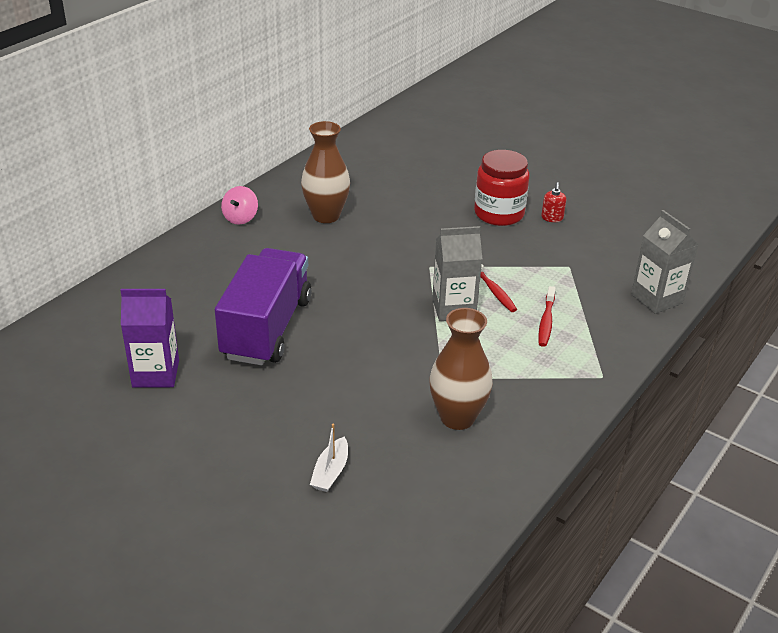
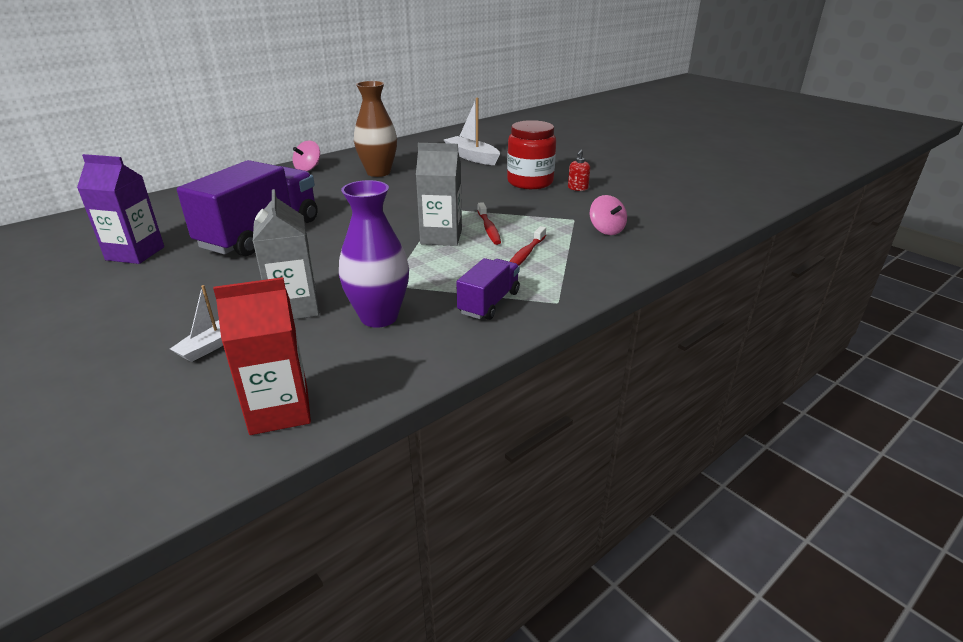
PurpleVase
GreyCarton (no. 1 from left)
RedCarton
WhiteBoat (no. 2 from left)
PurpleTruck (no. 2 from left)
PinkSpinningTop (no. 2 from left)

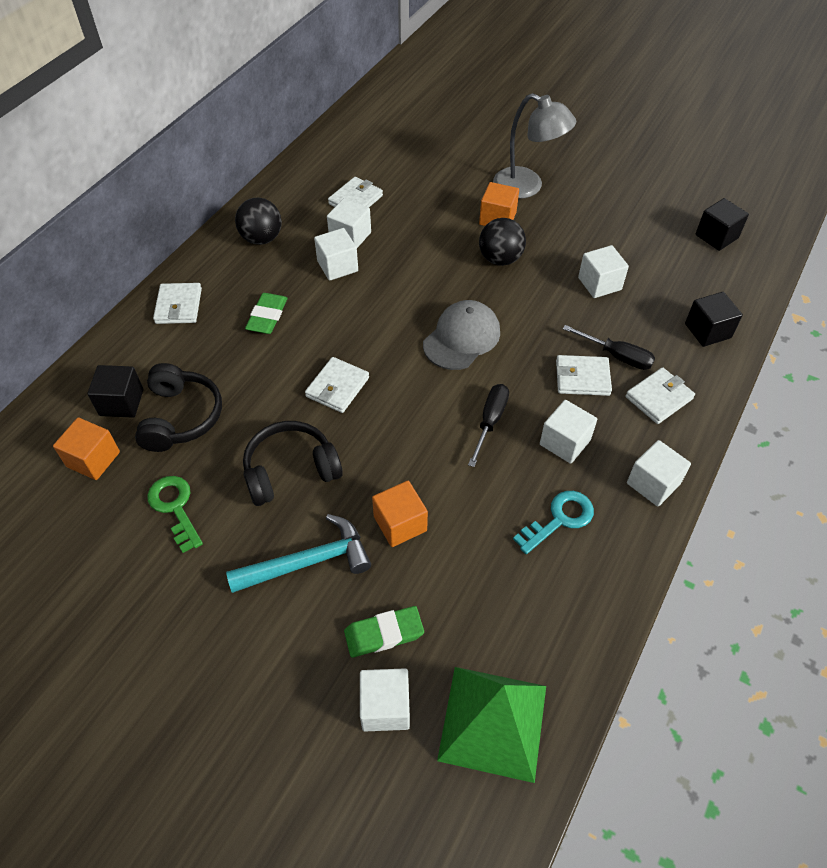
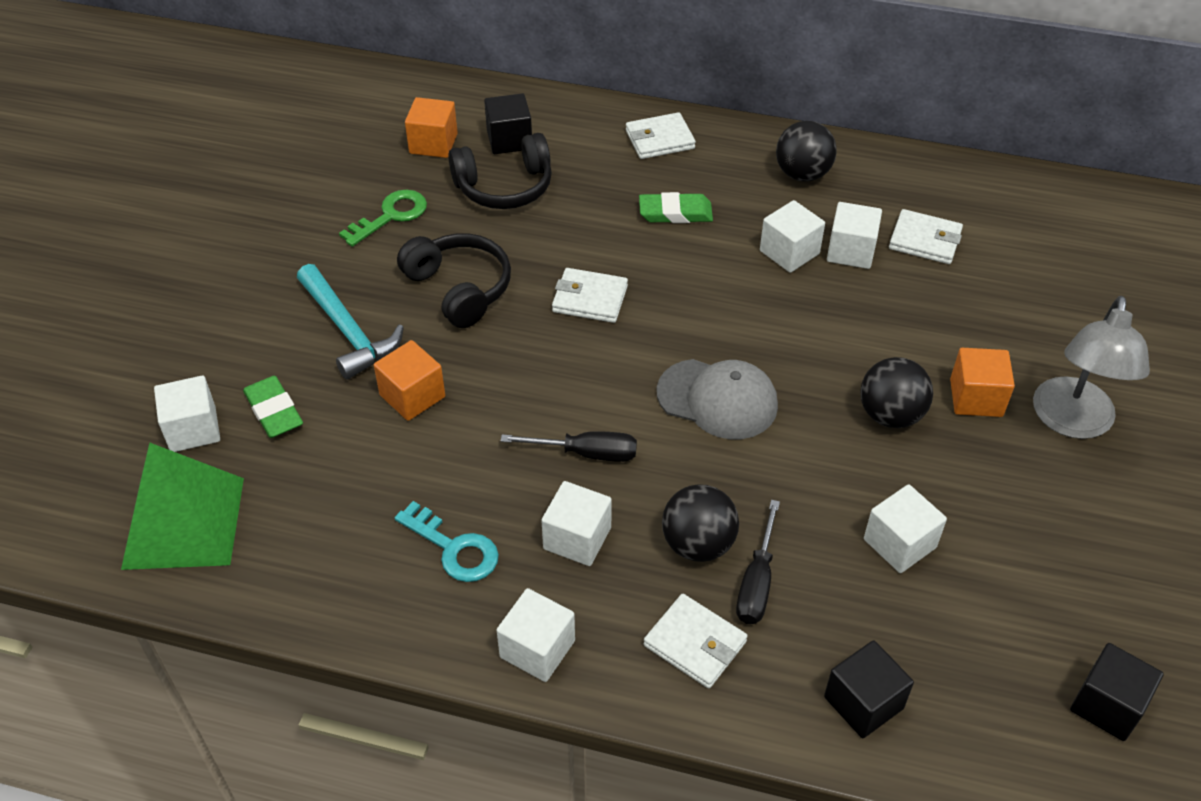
BlackBall (no. 1 from left)

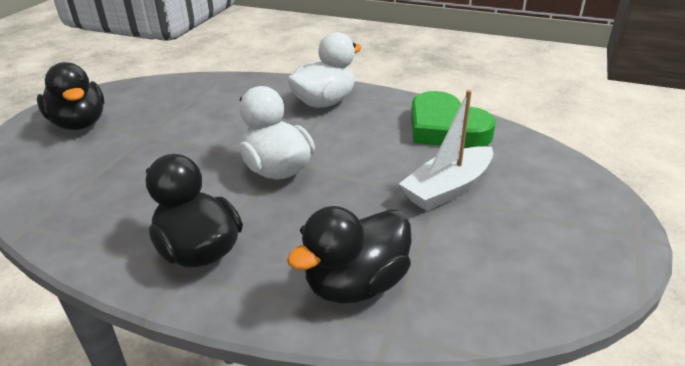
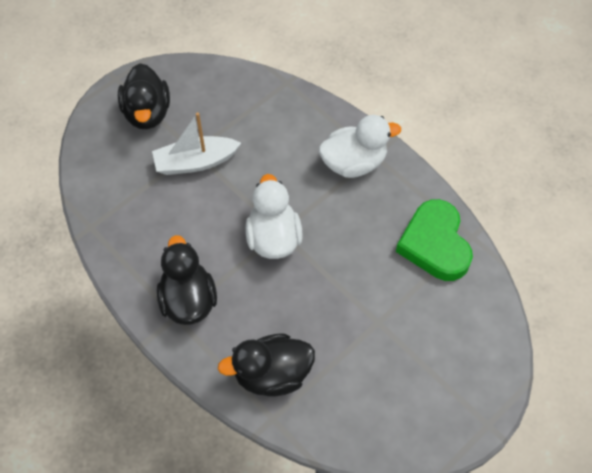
WhiteBoat

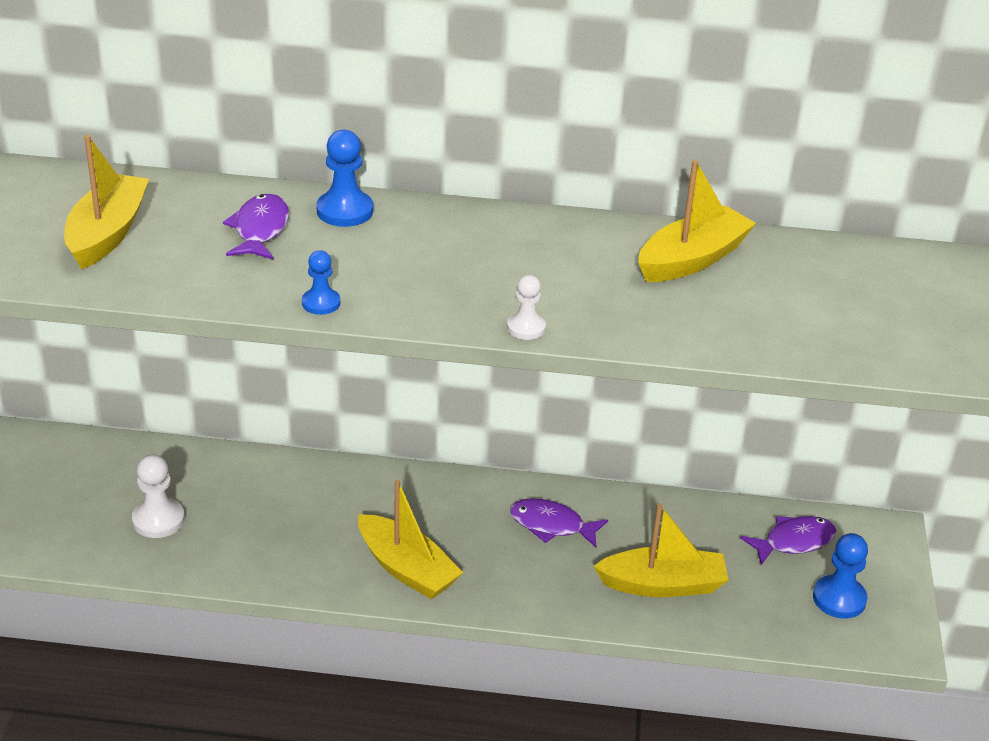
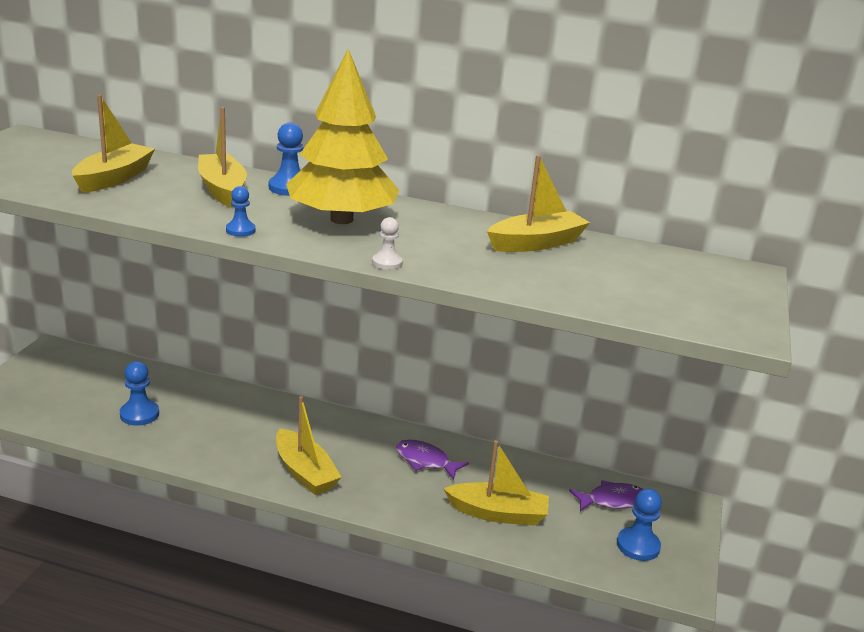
BluePawn (no. 1 from left)
YellowBoat (no. 2 from left)
YellowTree

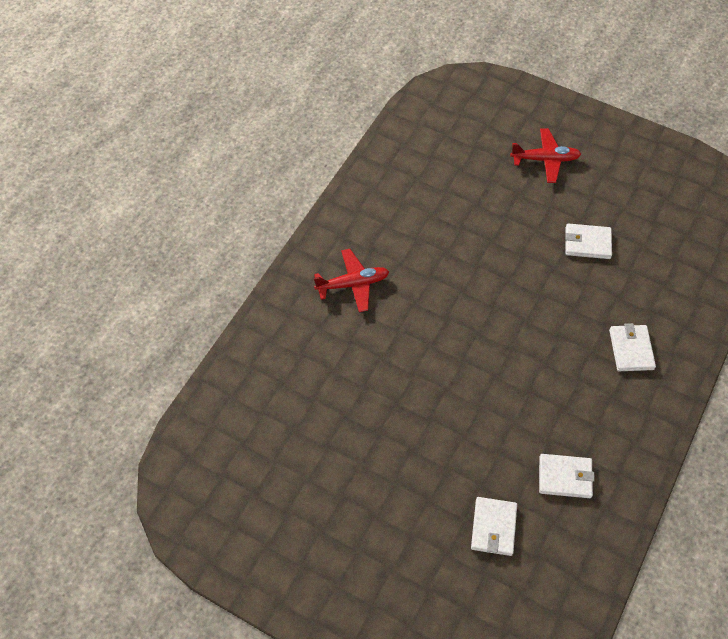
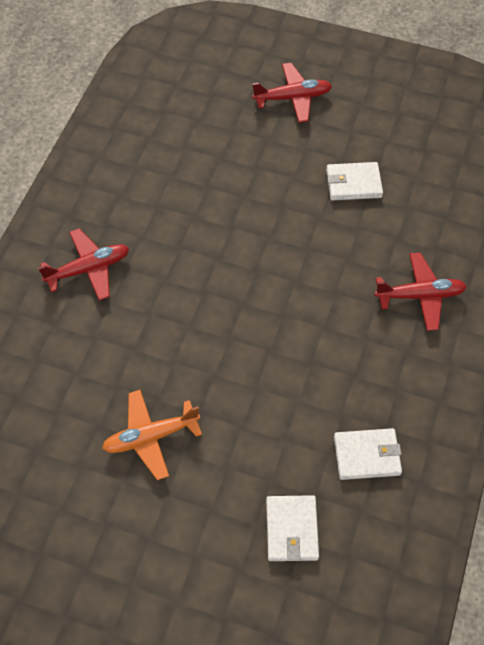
RedPlane (no. 3 from left)
OrangePlane

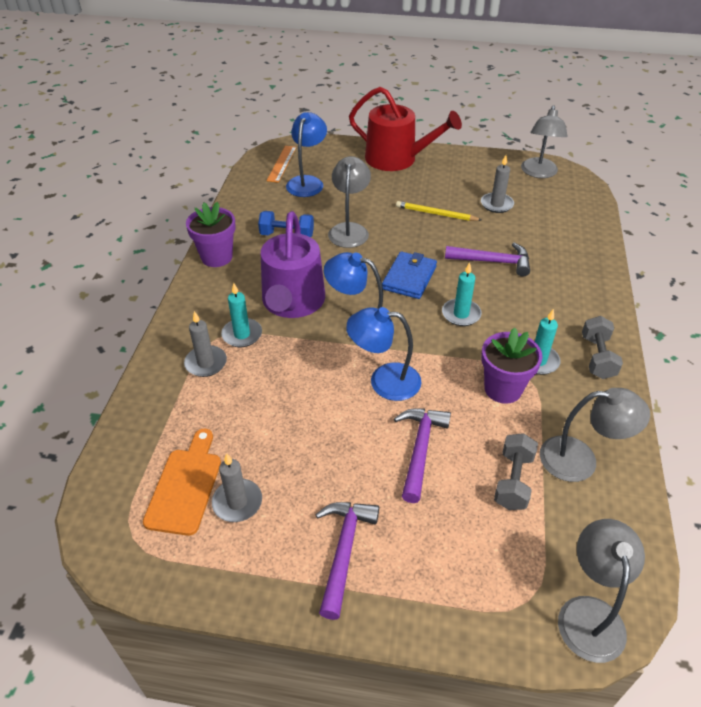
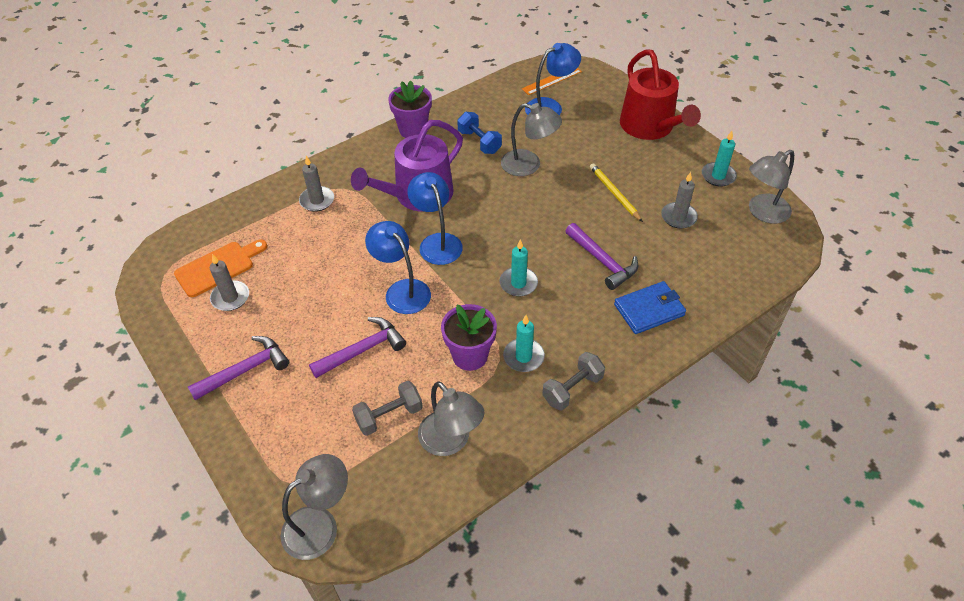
TurquoiseCandle (no. 3 from left)
GreyLamp (no. 3 from left)
BlueWallet

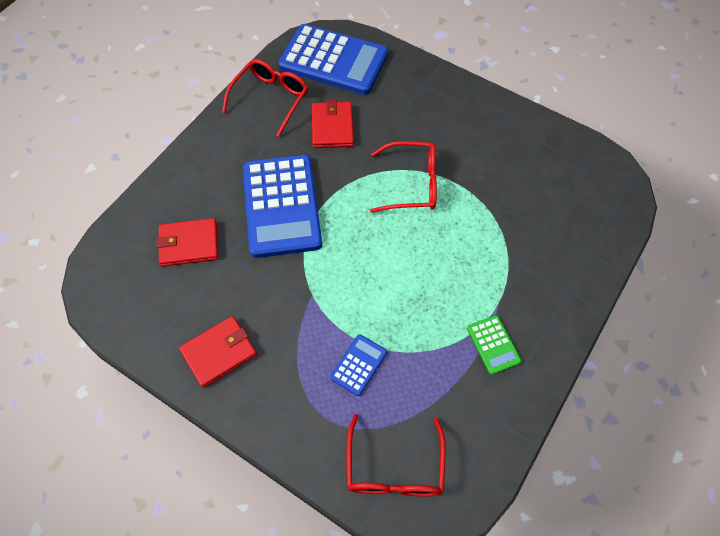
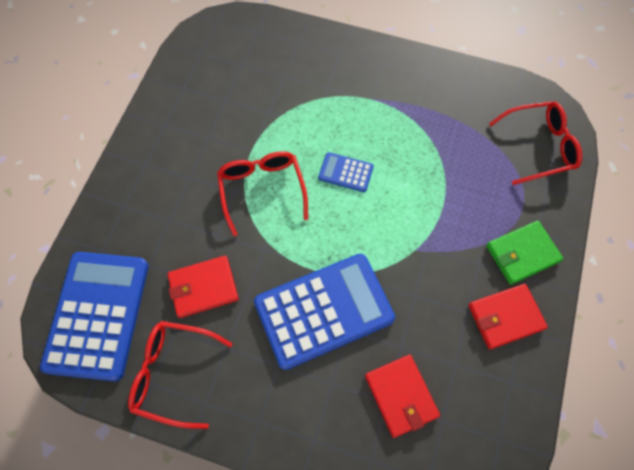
RedWallet (no. 3 from left)
BlueCalculator (no. 3 from left)
GreenCalculator
GreenWallet

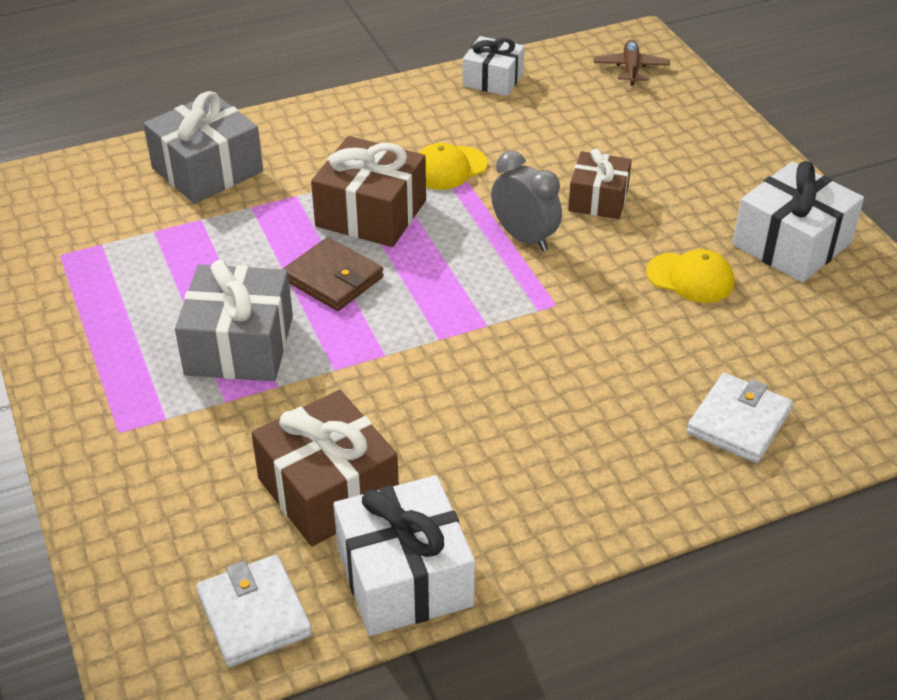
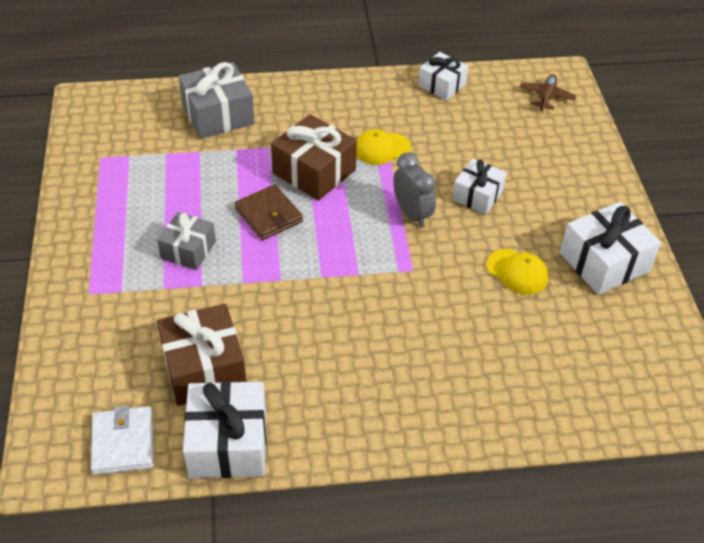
GreyGift (no. 1 from left)
WhiteGift (no. 3 from left)
WhiteWallet (no. 2 from left in the first image)

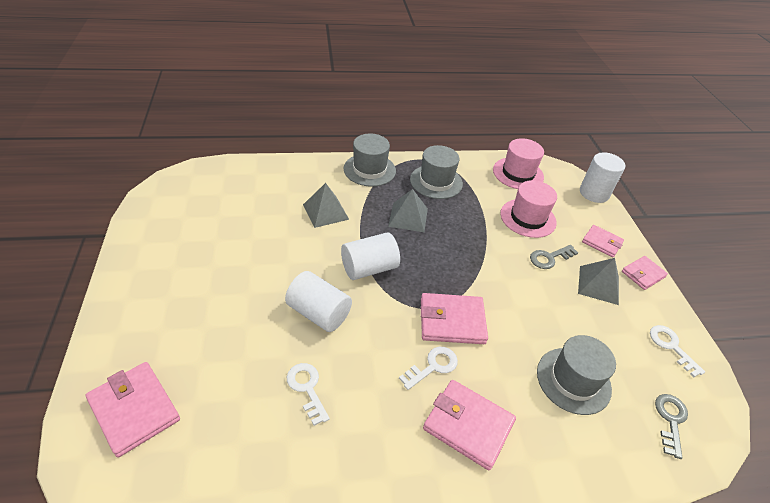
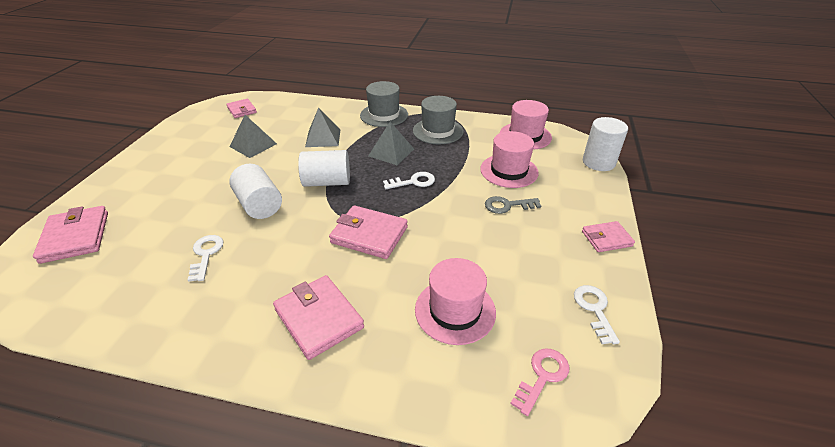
WhiteKey (no. 2 from left)
PinkHat (no. 1 from left)
GreyPyramid (no. 1 from left)
PinkWallet (no. 2 from left)
PinkKey

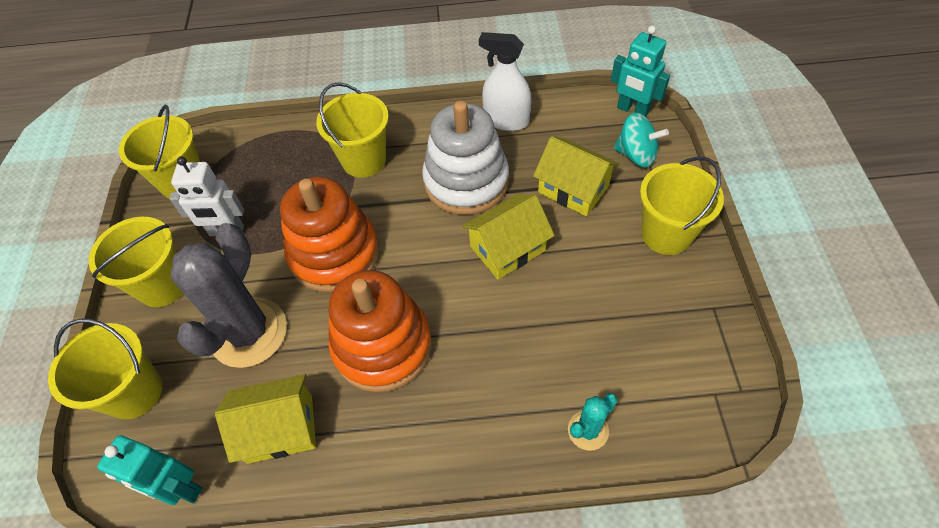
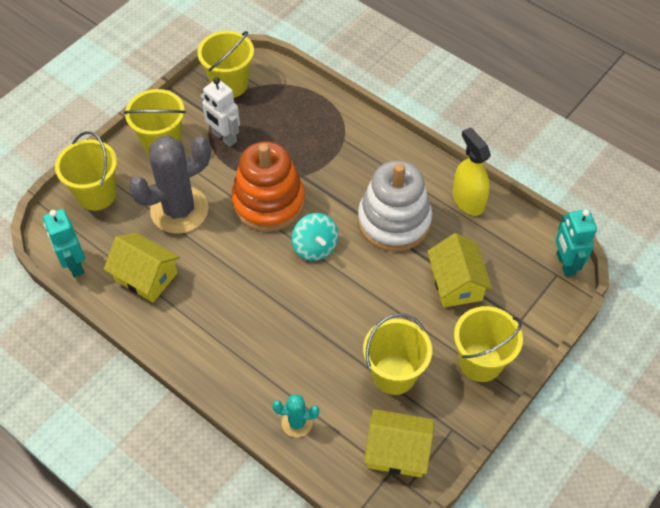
YellowBucket (no. 4 from left)
OrangeStackingToy (no. 2 from left in the first image)
YellowHouse (no. 2 from left)
YellowSprayBottle
TurquoiseSpinningTop

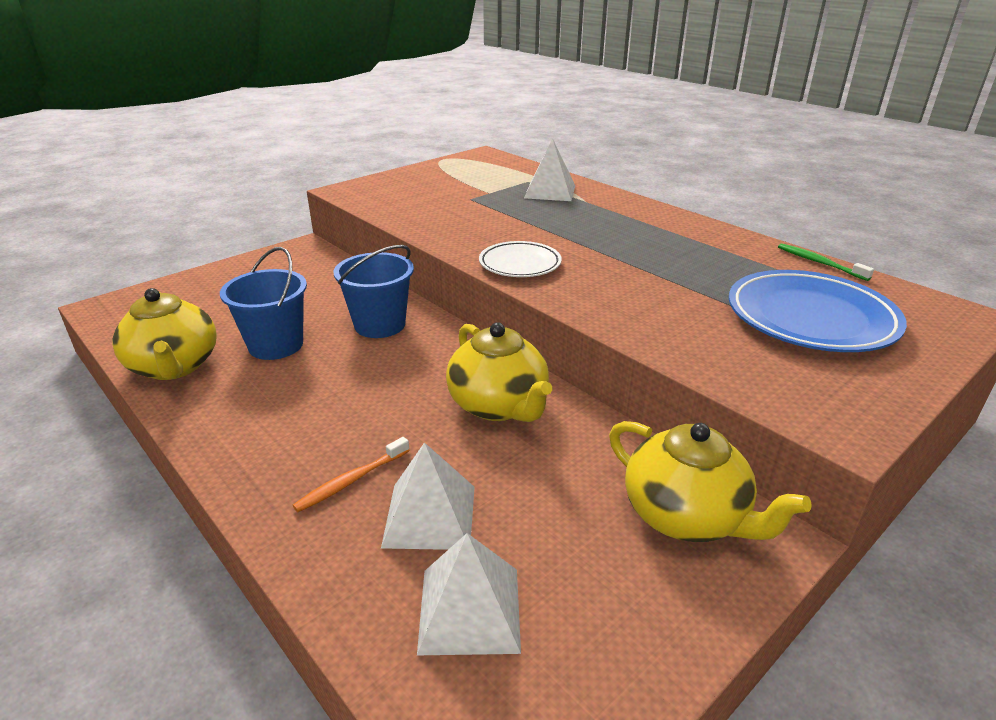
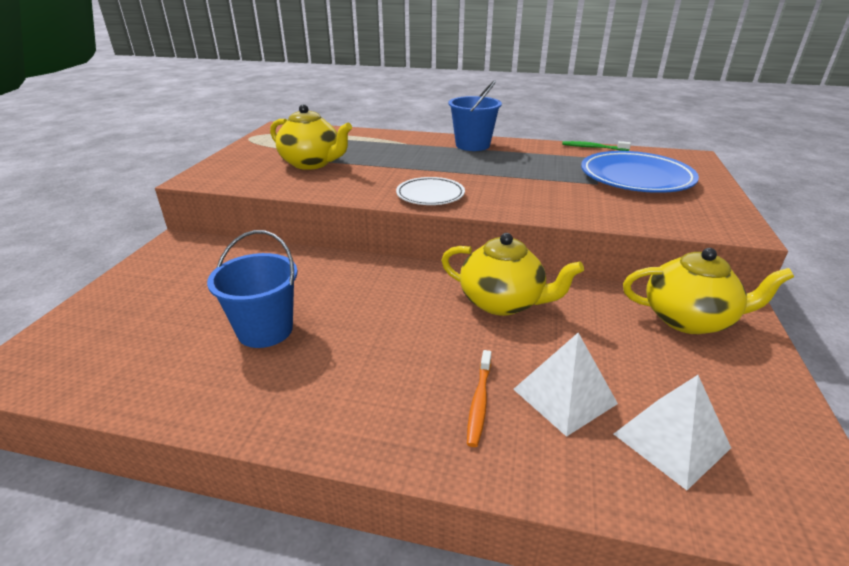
YellowTeapot (no. 1 from left)
BlueBucket (no. 2 from left)
WhitePyramid (no. 3 from left in the first image)

